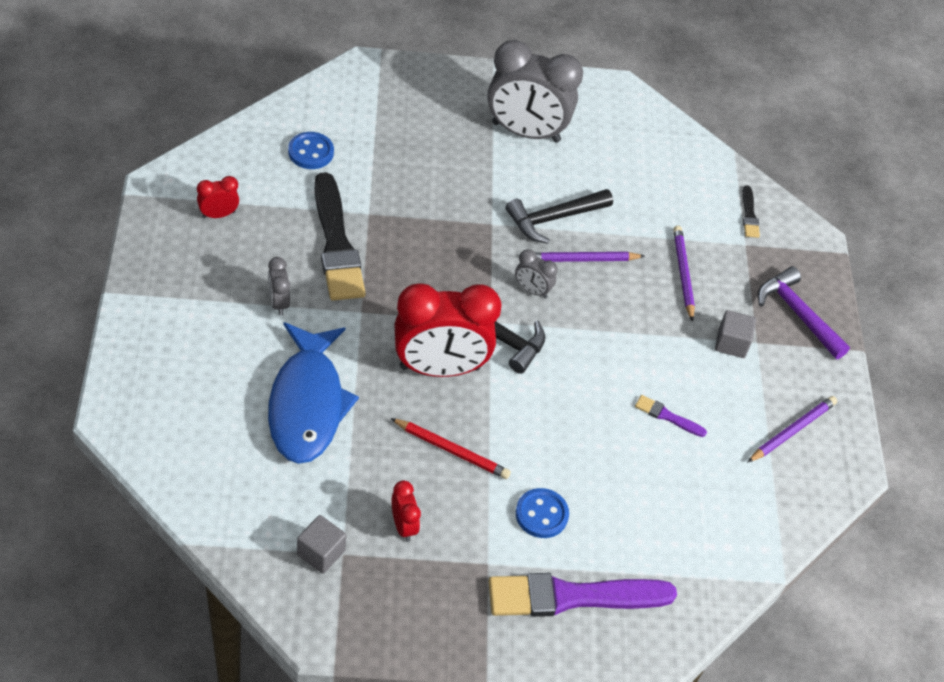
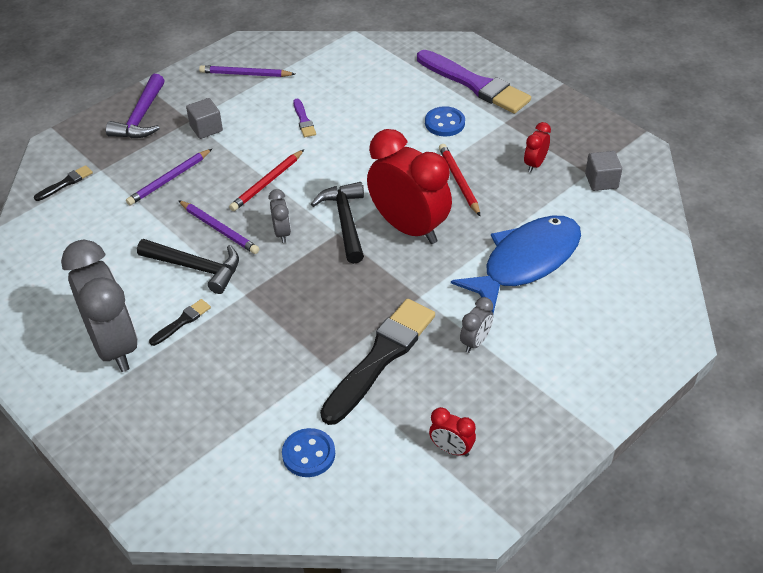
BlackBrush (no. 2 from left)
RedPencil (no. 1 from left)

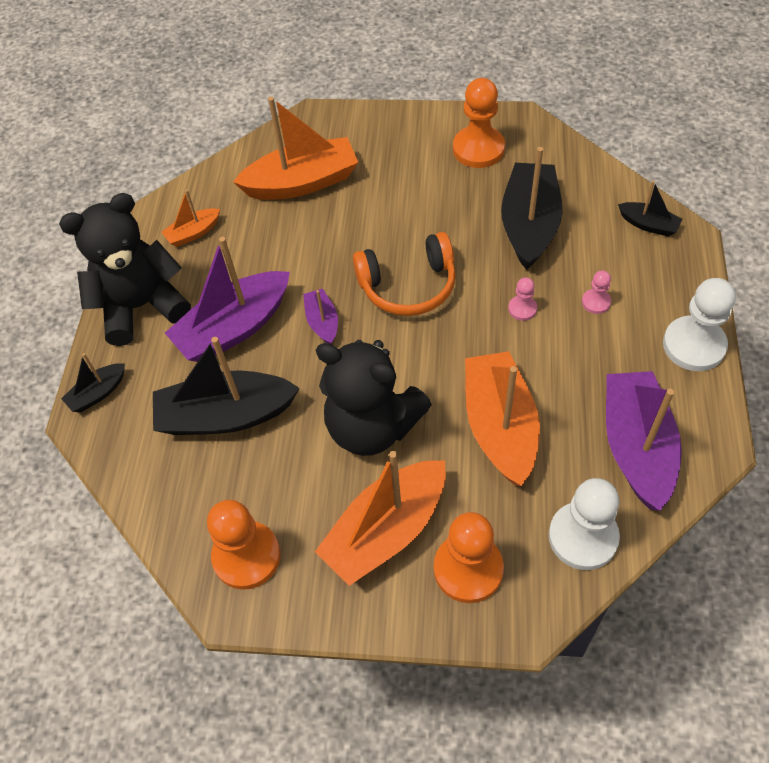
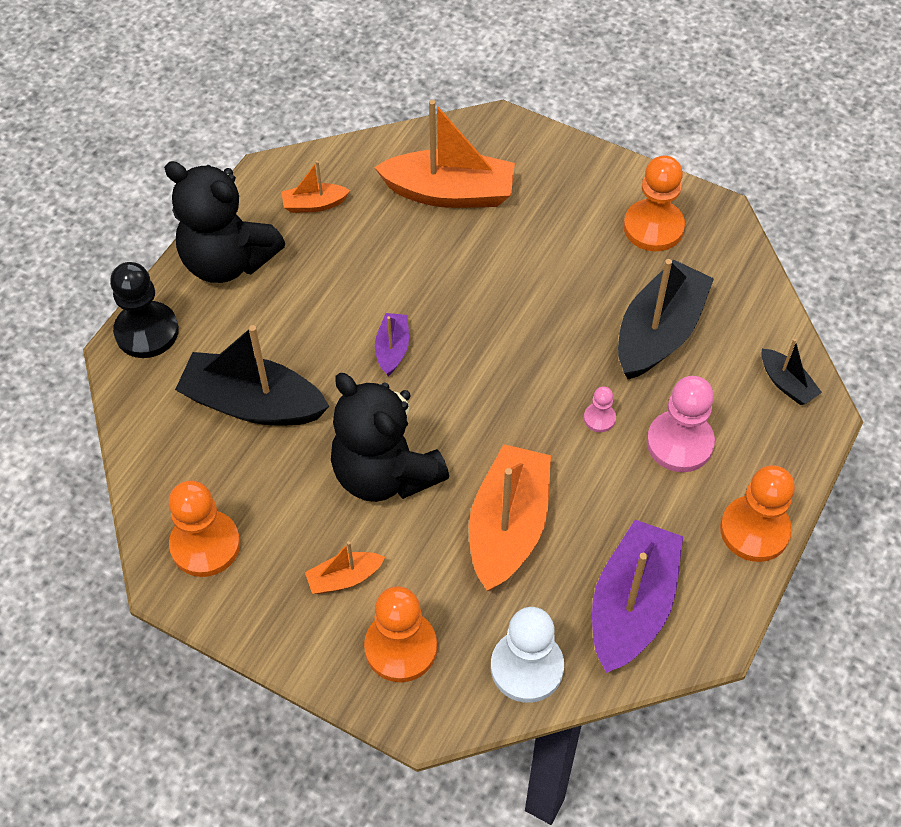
BlackTeddyBear (no. 1 from left)
BlackPawn
PurpleBoat (no. 1 from left in the first image)
OrangeBoat (no. 2 from left)
OrangeHeadphones
PinkPawn (no. 2 from left)
OrangePawn (no. 4 from left)

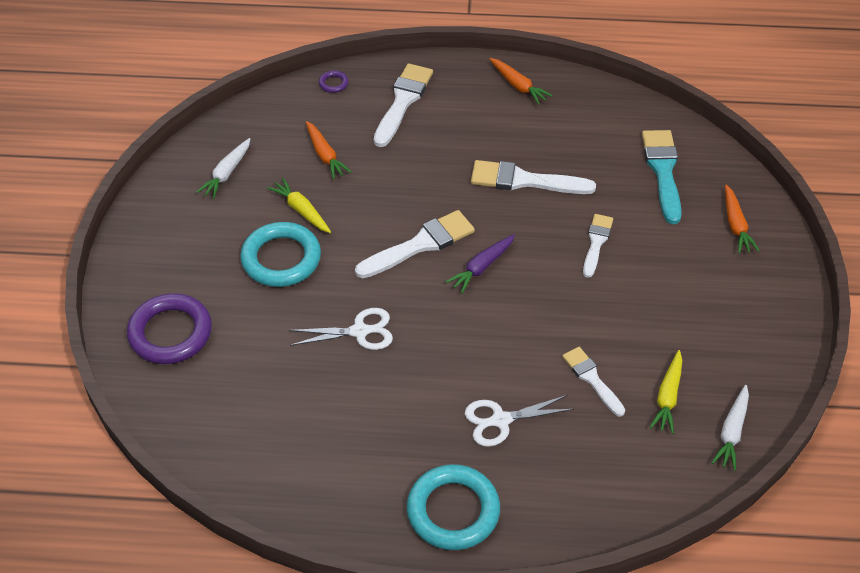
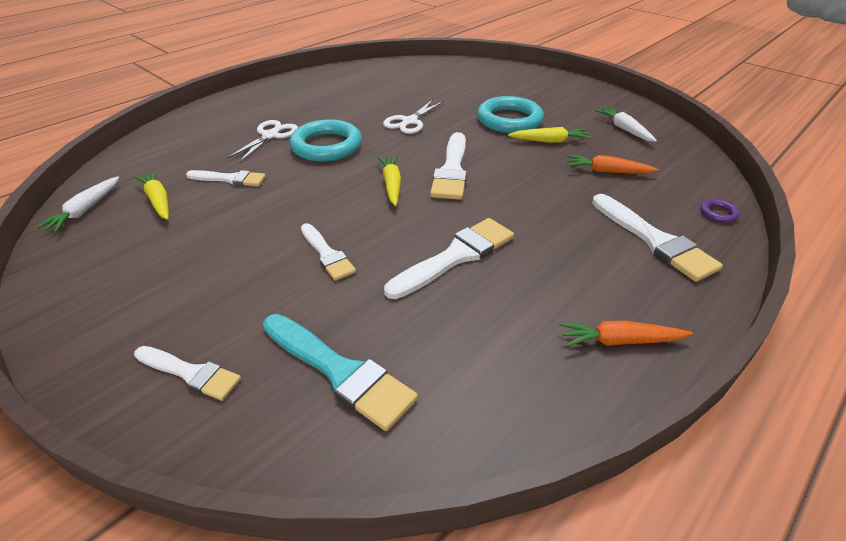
PurpleRing (no. 1 from left in the first image)
TurquoiseRing (no. 1 from left)
YellowCarrot (no. 2 from left)
WhiteCarrot (no. 1 from left)
WhiteBrush (no. 1 from left)

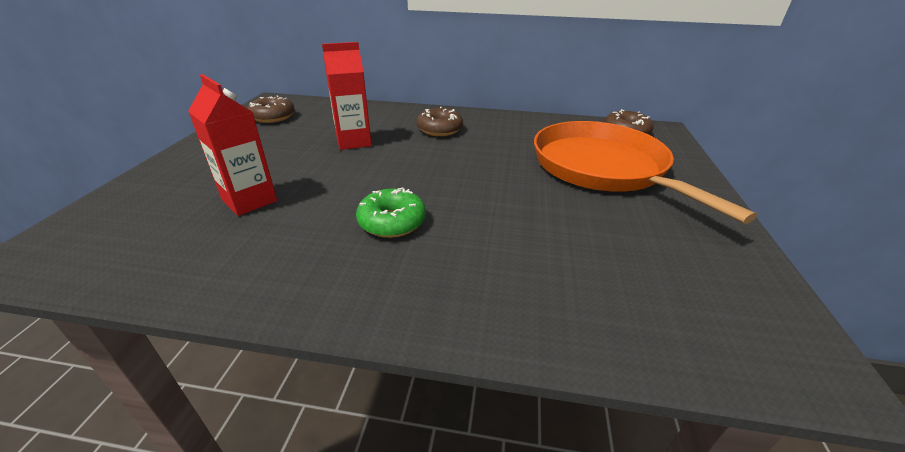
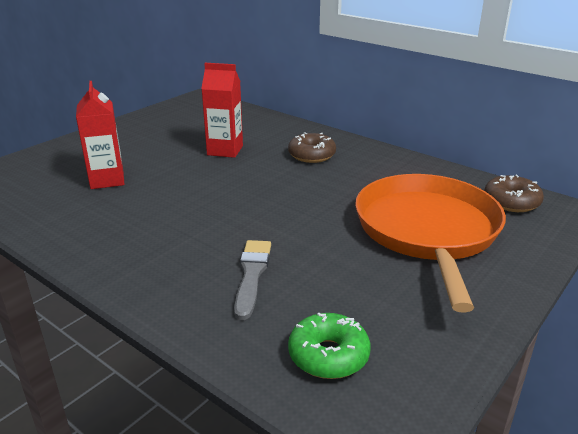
BrownDonut (no. 1 from left in the first image)
GreenDonut
GreyBrush

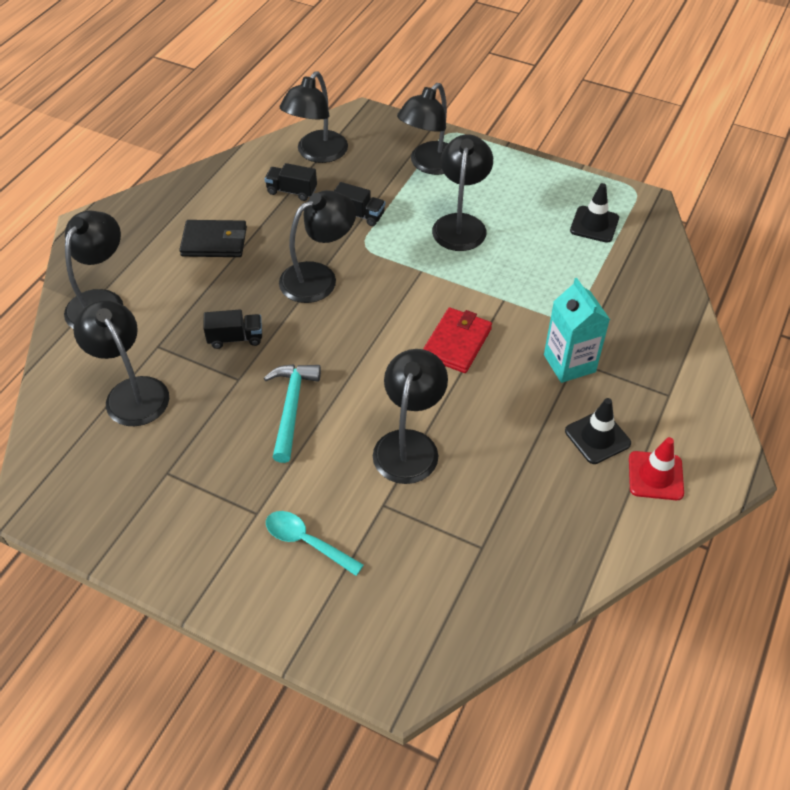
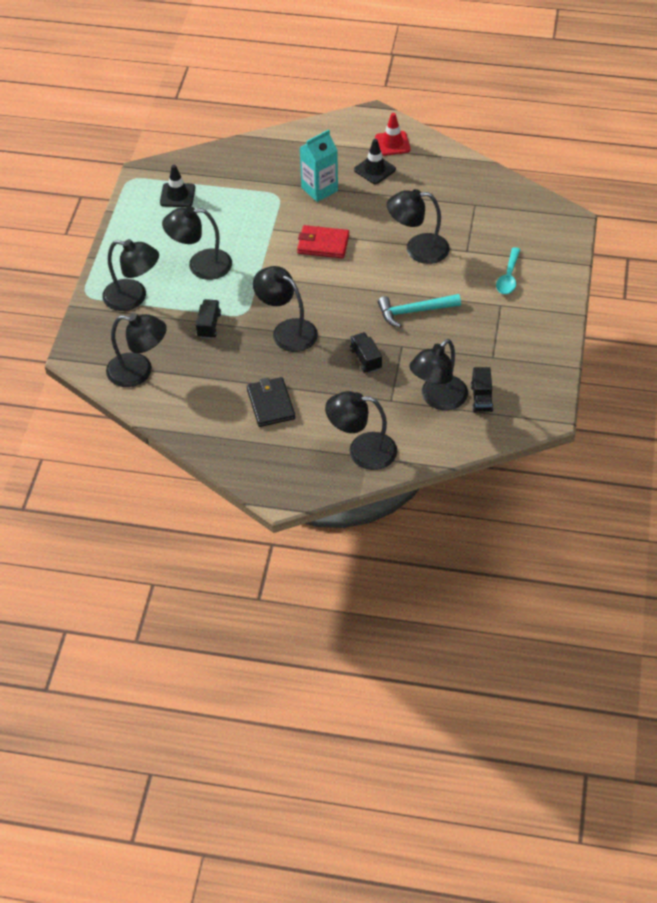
BlackTruck (no. 3 from left)

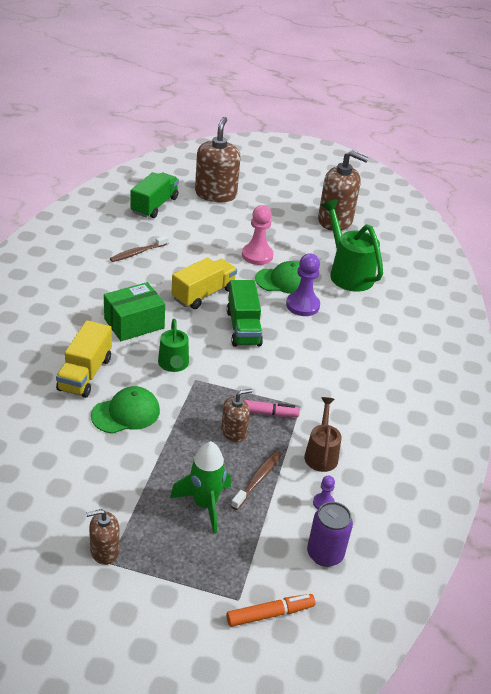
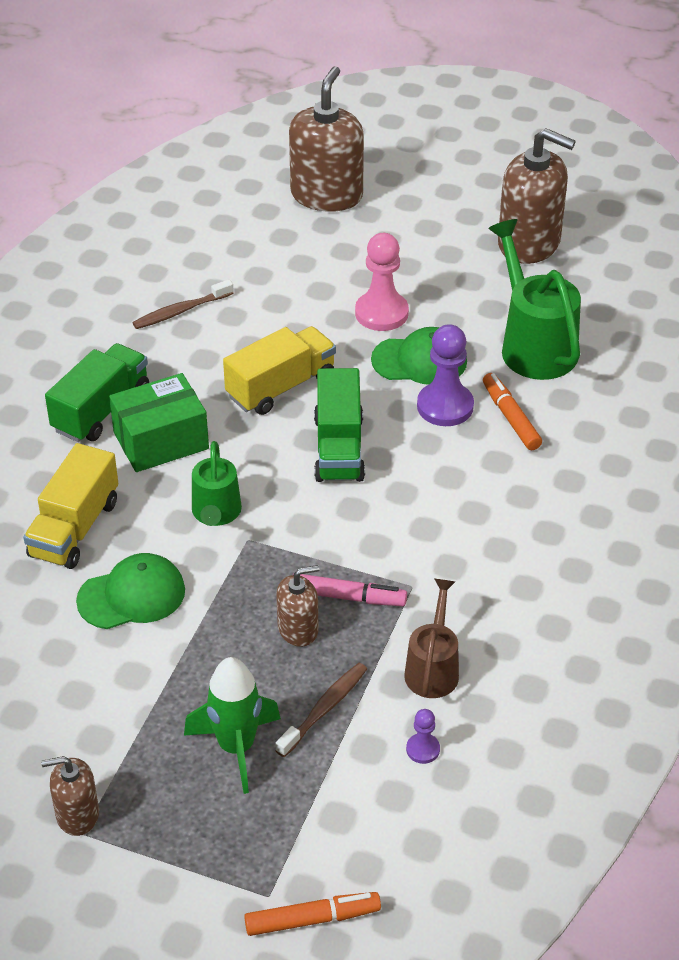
GreenTruck (no. 1 from left)
PurpleCan
OrangeMarker (no. 2 from left)

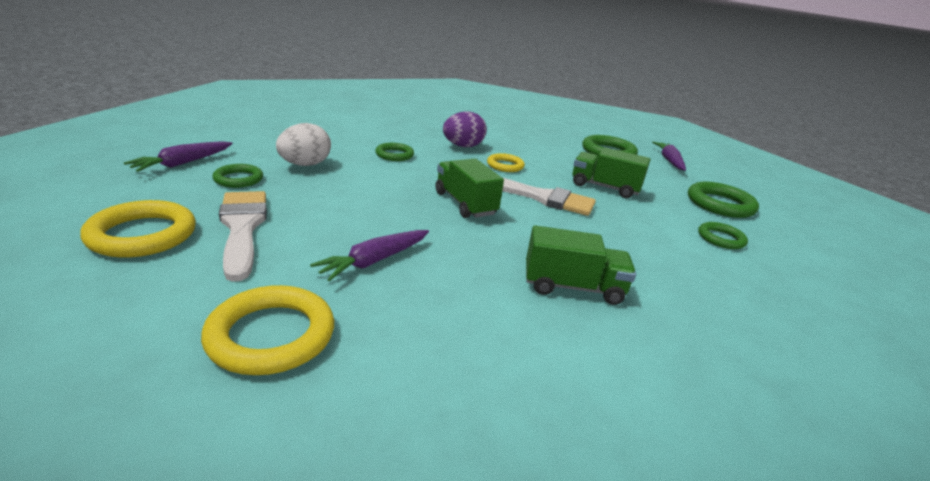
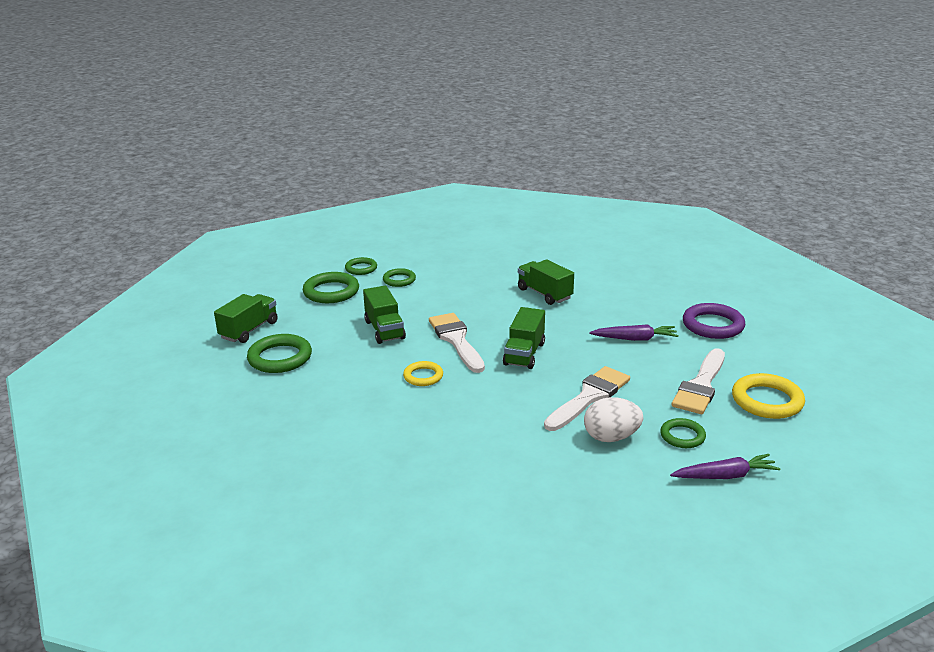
PurpleRing
GreenRing (no. 3 from left)
PurpleEgg
GreenTruck (no. 1 from left)
WhiteBrush (no. 2 from left)

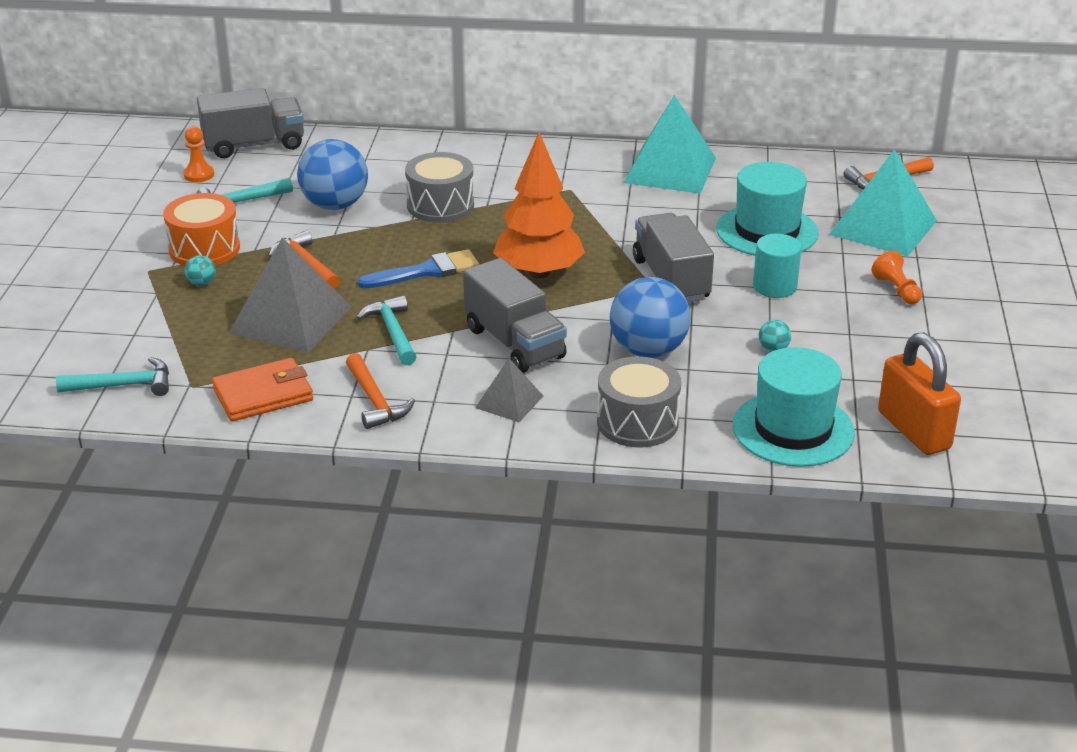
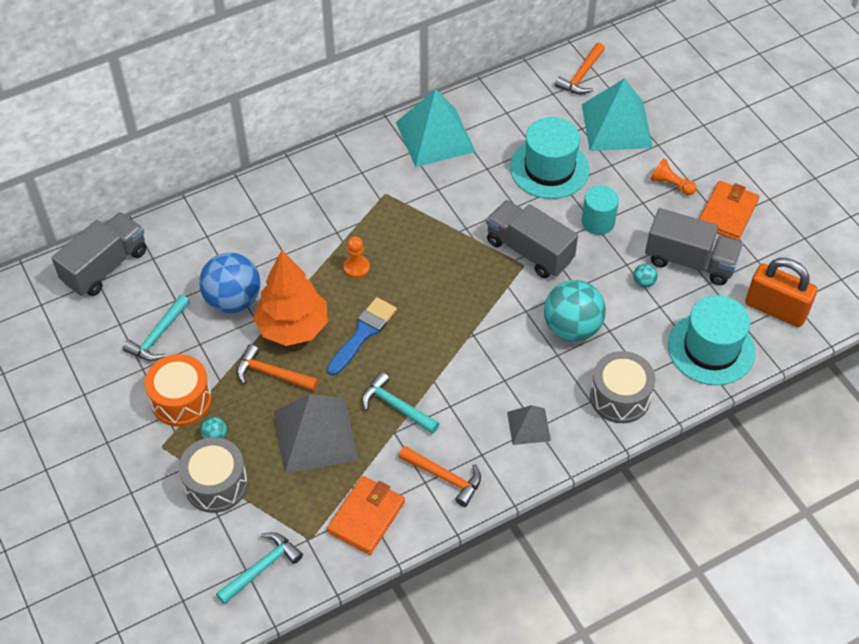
OrangePawn (no. 1 from left)
GreyDrum (no. 1 from left)
GreyTruck (no. 3 from left)
OrangeTree
TurquoiseBall (no. 2 from left)
OrangeWallet (no. 2 from left)

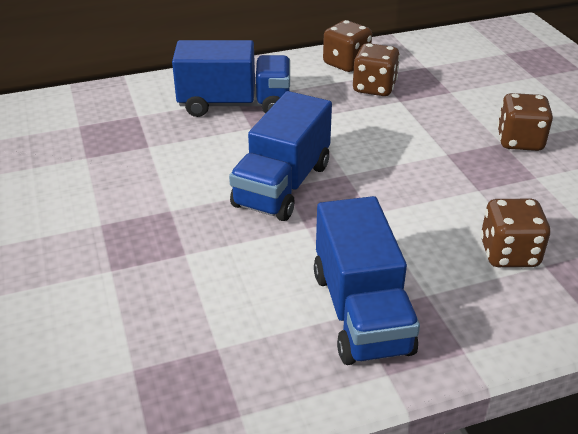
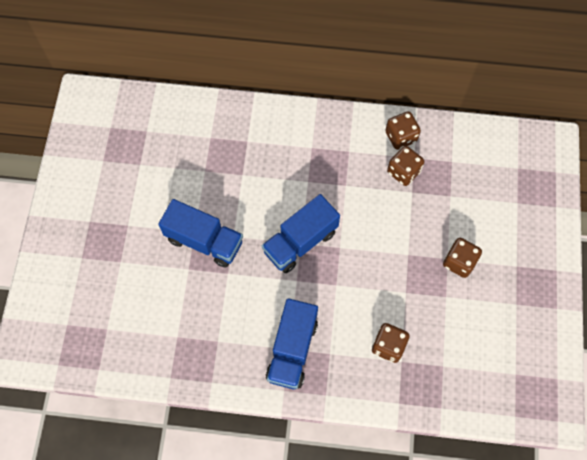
BlueTruck (no. 1 from left)

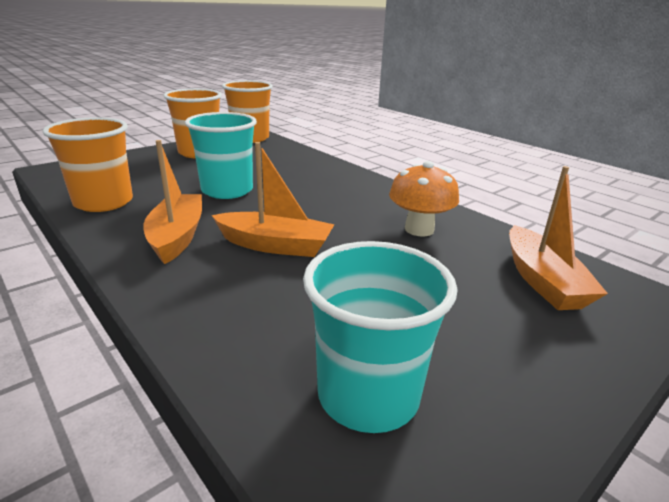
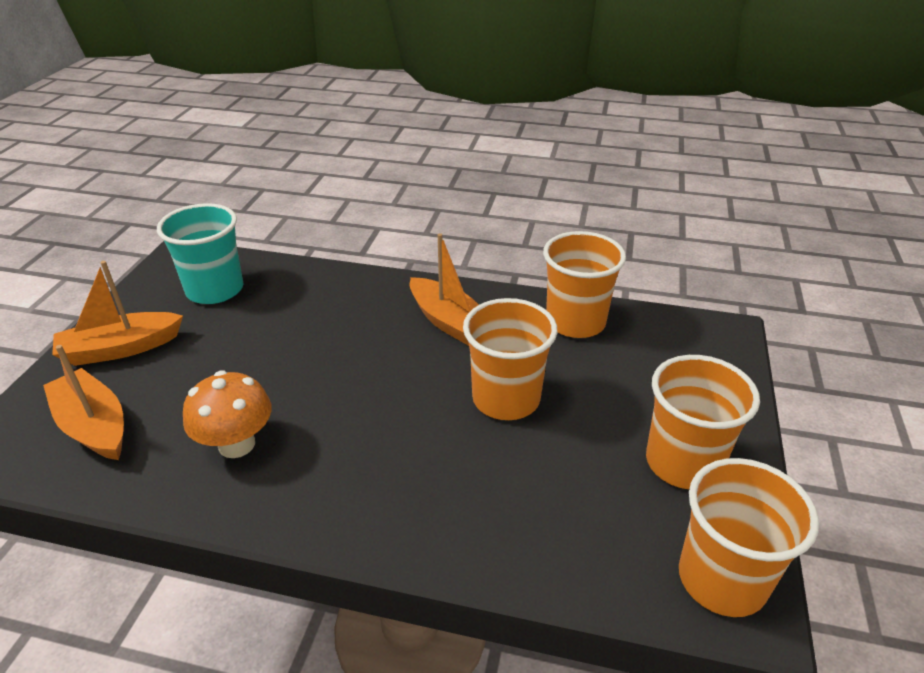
OrangeCup (no. 1 from left)
OrangeBoat (no. 2 from left)

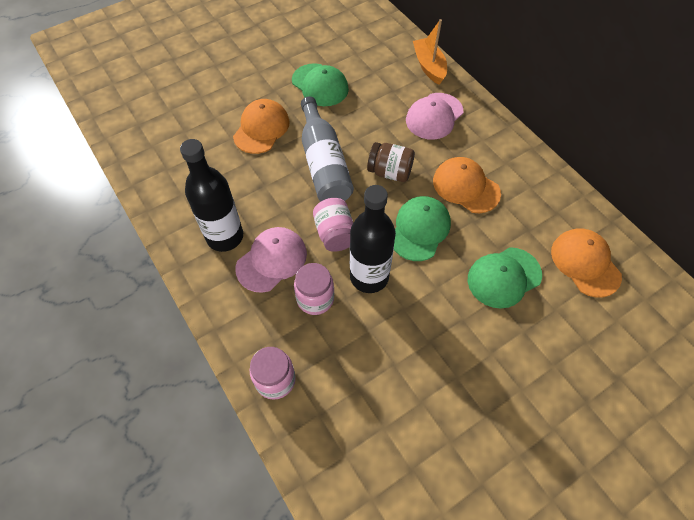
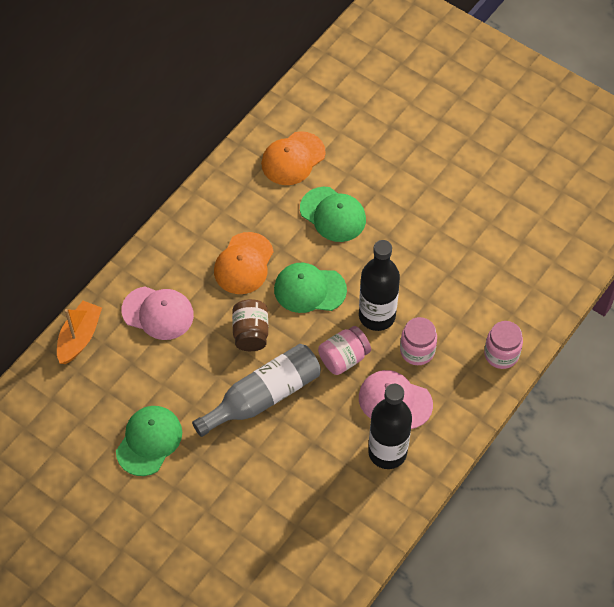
OrangeCap (no. 1 from left in the first image)
OrangeBoat

